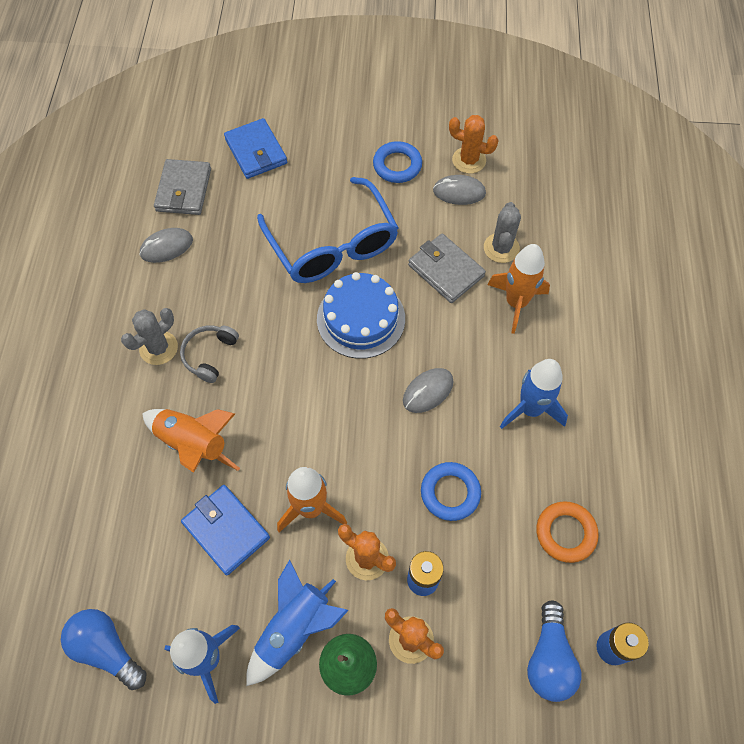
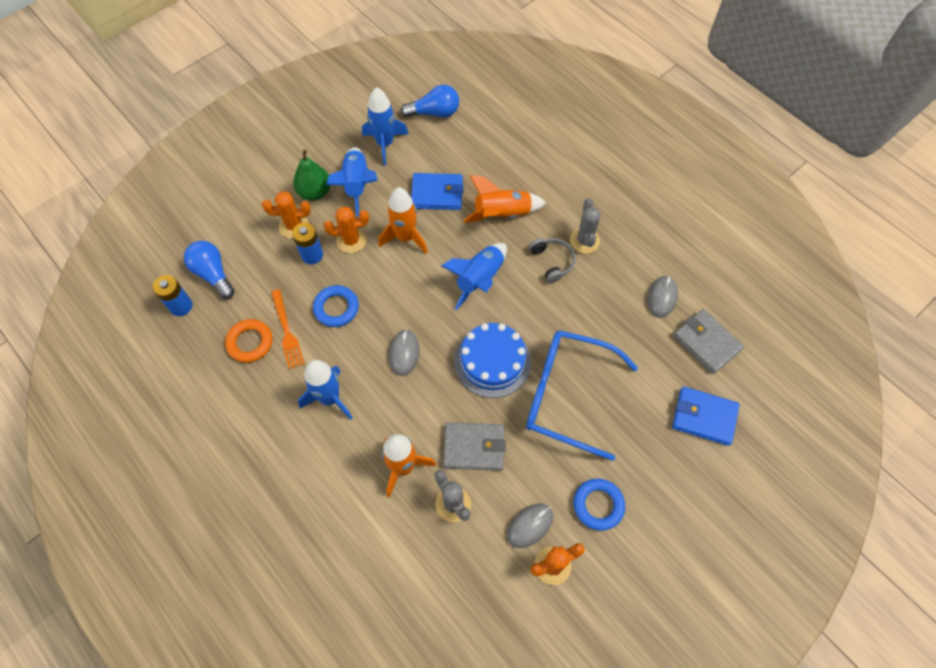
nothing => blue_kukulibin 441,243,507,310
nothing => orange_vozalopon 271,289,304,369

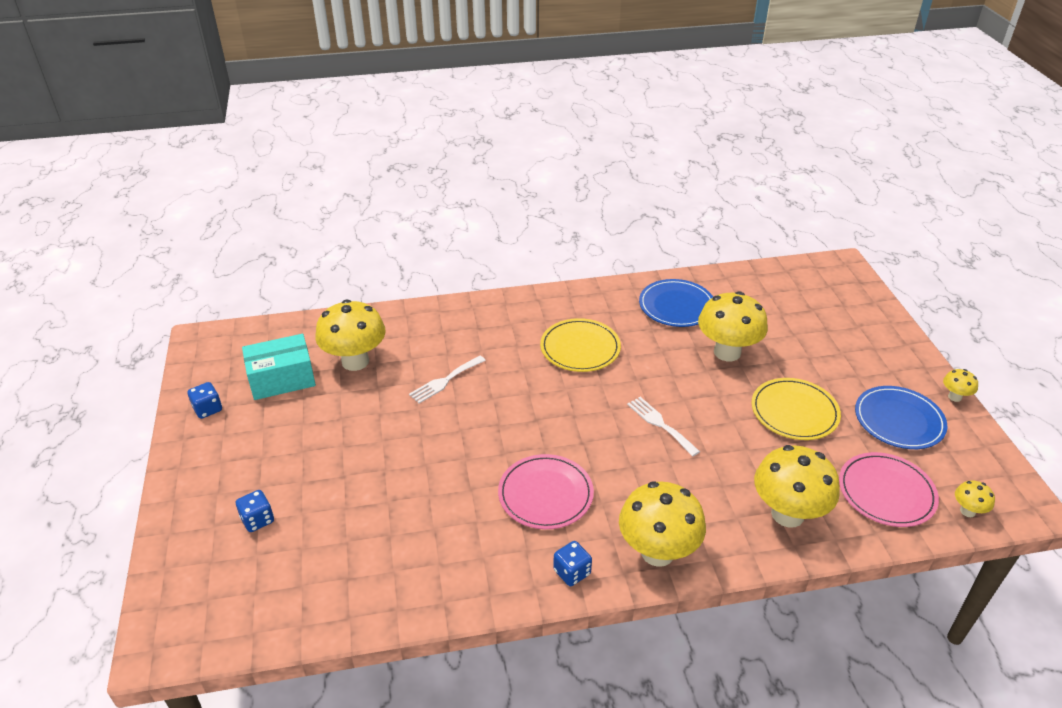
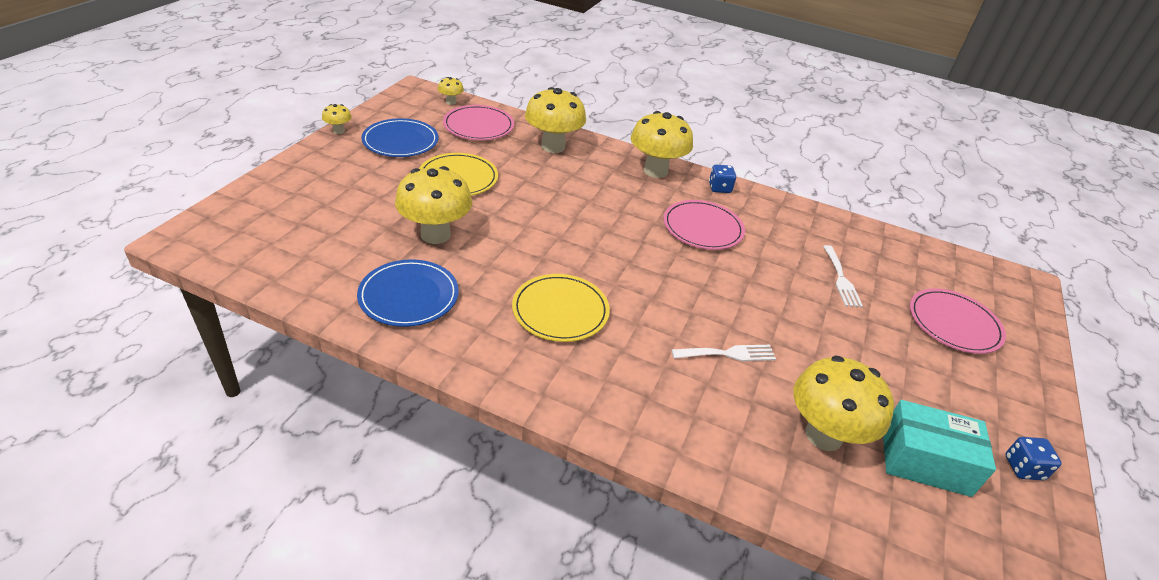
white_vozalopon 627,397,700,457 => white_vozalopon 823,245,863,307, shifted
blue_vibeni 236,490,274,532 => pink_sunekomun 910,288,1006,354

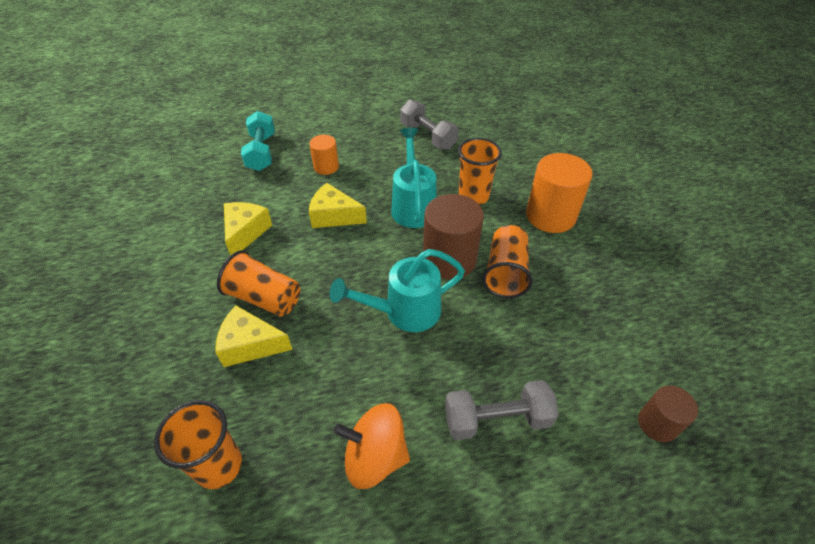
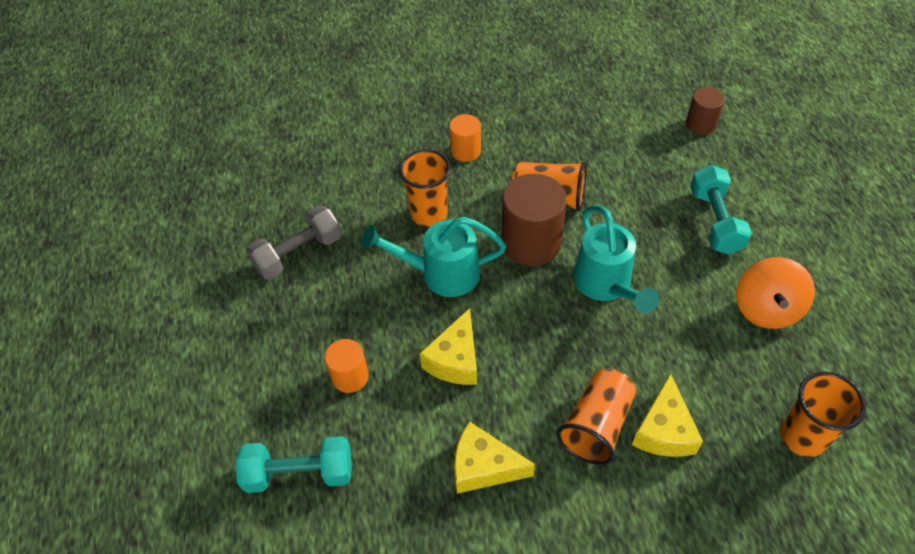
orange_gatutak 526,153,593,233 => orange_gatutak 449,114,481,162, x0.56
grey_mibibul 445,380,559,440 => turquoise_mibibul 690,165,752,254

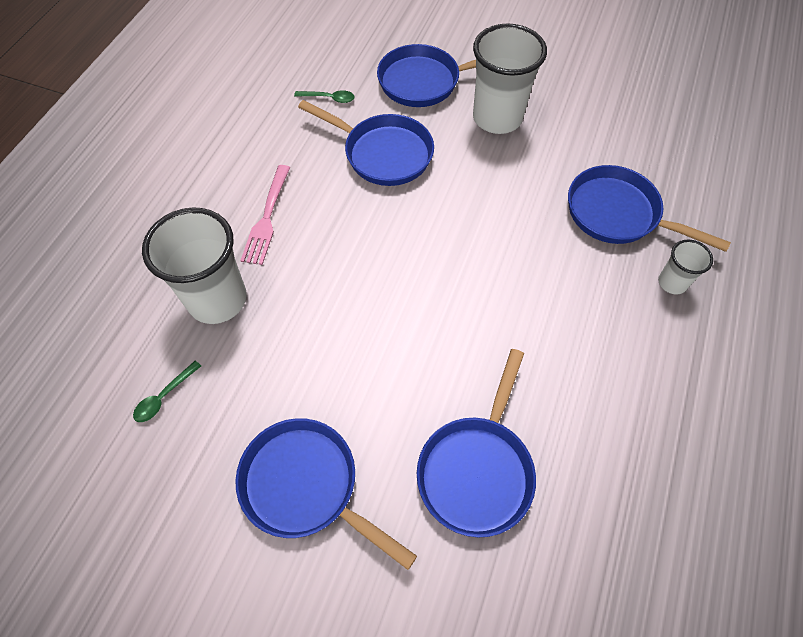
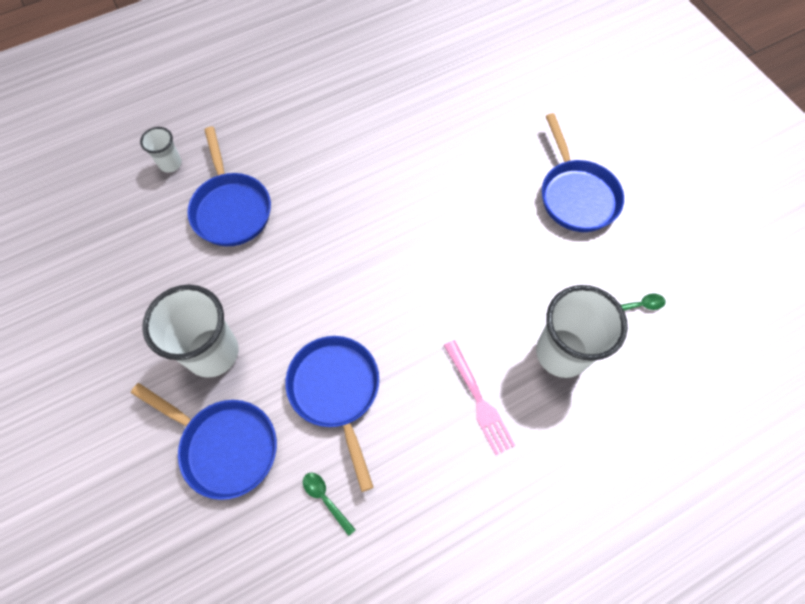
pink_vozalopon 240,165,290,265 => pink_vozalopon 443,340,516,455, 105 degrees clockwise
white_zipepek 658,239,713,295 => white_zipepek 140,127,182,173, shifted
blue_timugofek 417,349,536,538 => nothing

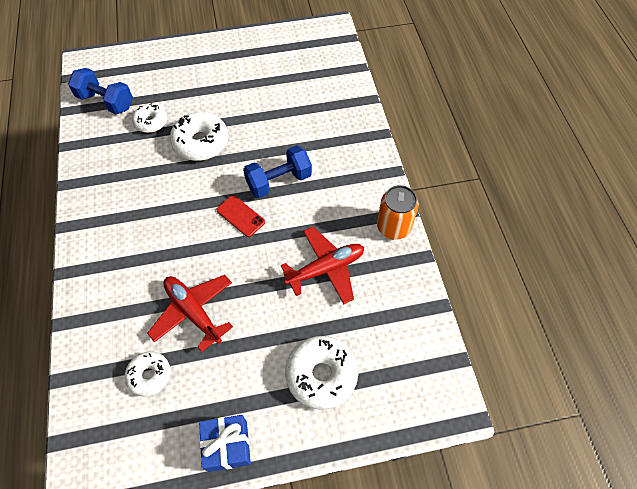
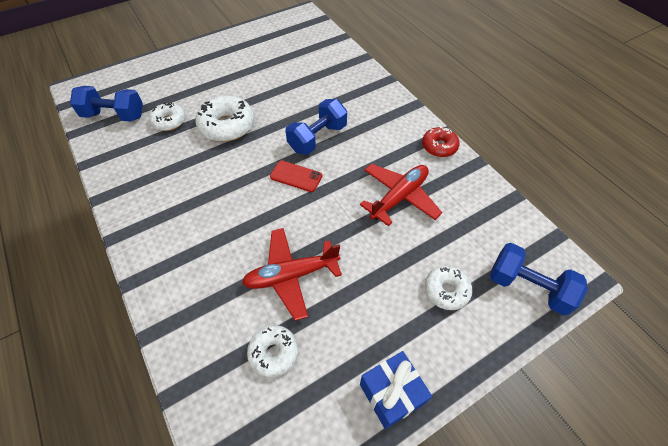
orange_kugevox 377,185,419,240 => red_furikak 422,127,460,157
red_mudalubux 147,275,233,352 => red_mudalubux 242,228,342,321, 45 degrees counterclockwise
white_furikak 285,336,358,410 => white_furikak 425,266,472,310, x0.62
nothing => blue_mibibul 490,243,588,315

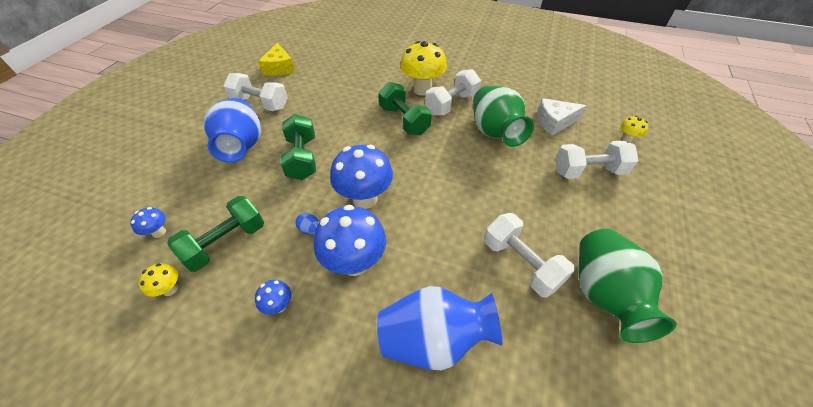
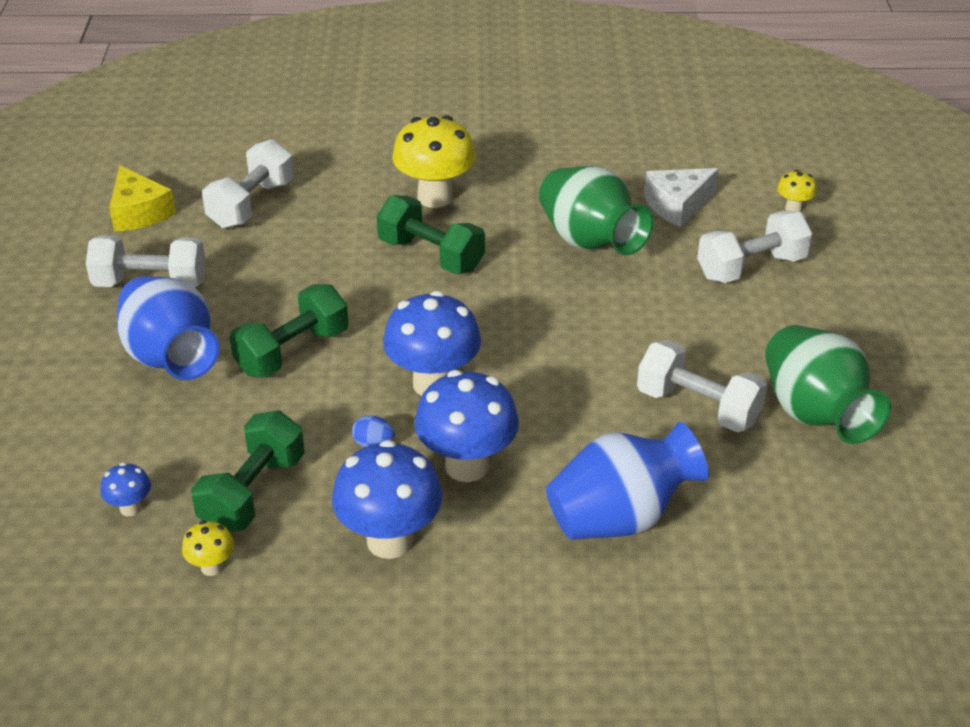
white_mibibul 425,69,481,115 => white_mibibul 202,139,294,229, shifted
green_mibibul 280,114,316,180 => green_mibibul 230,284,349,378, 75 degrees clockwise
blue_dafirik 255,280,291,315 => blue_dafirik 332,440,442,559, x2.13

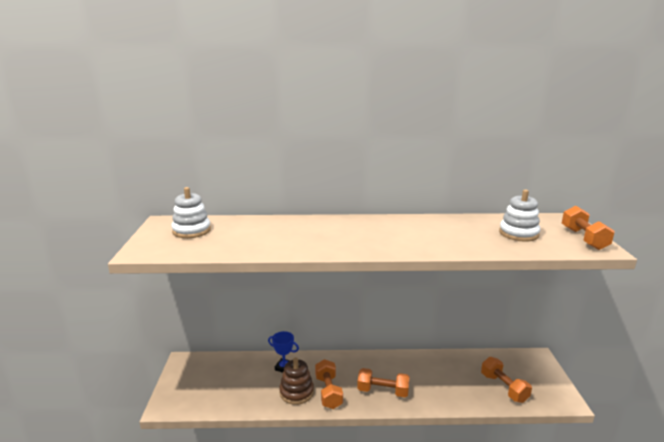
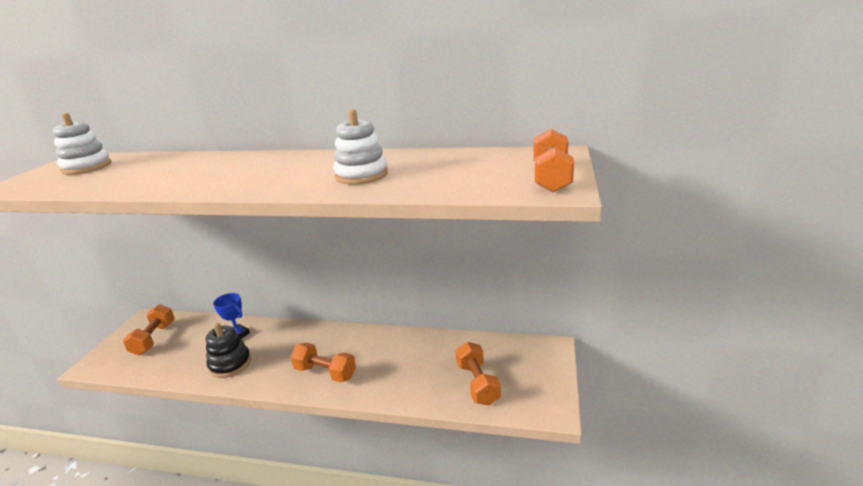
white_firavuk 499,189,540,242 => white_firavuk 333,109,388,185, shifted
brown_firavuk 279,357,314,405 => black_firavuk 206,323,251,378
orange_mibibul 315,359,343,409 => orange_mibibul 123,304,175,355, shifted

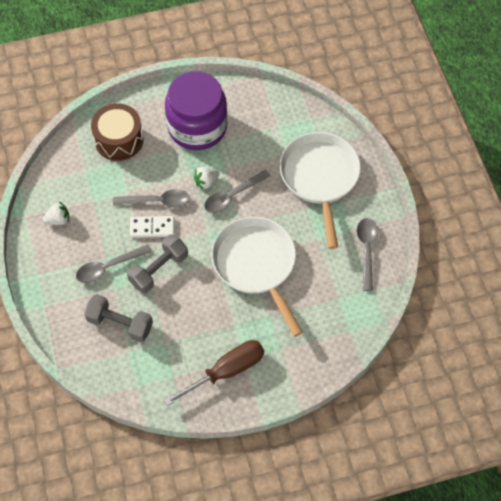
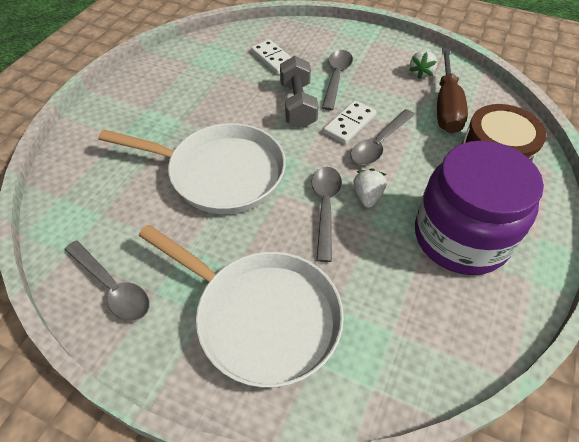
grey_mibibul 84,294,153,342 => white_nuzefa 251,39,292,75
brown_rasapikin 164,340,264,406 => brown_rasapikin 437,48,468,134, shifted

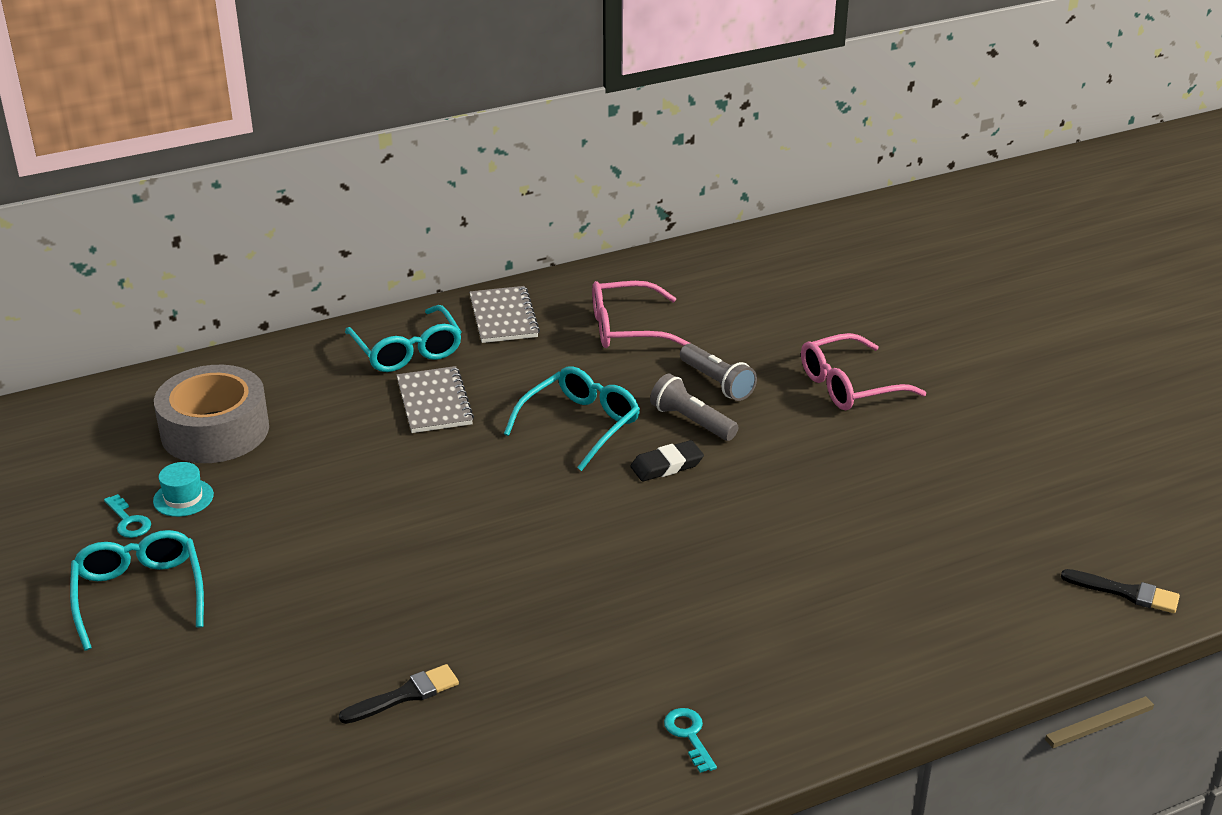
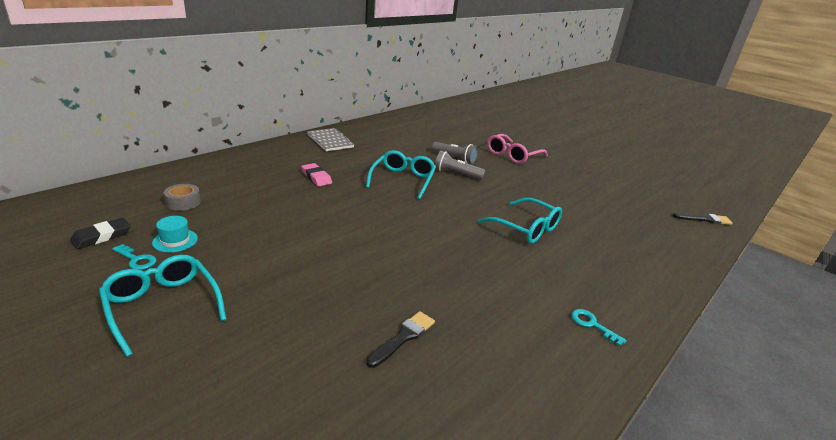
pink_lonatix 592,281,691,348 => nothing
turquoise_lonatix 345,305,462,372 => turquoise_lonatix 478,198,562,244, shifted
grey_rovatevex 154,365,269,463 => grey_rovatevex 164,184,201,211, x0.46
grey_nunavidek 397,366,474,433 => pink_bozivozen 301,163,332,186
black_bozivozen 630,440,704,481 => black_bozivozen 70,218,130,249, shifted

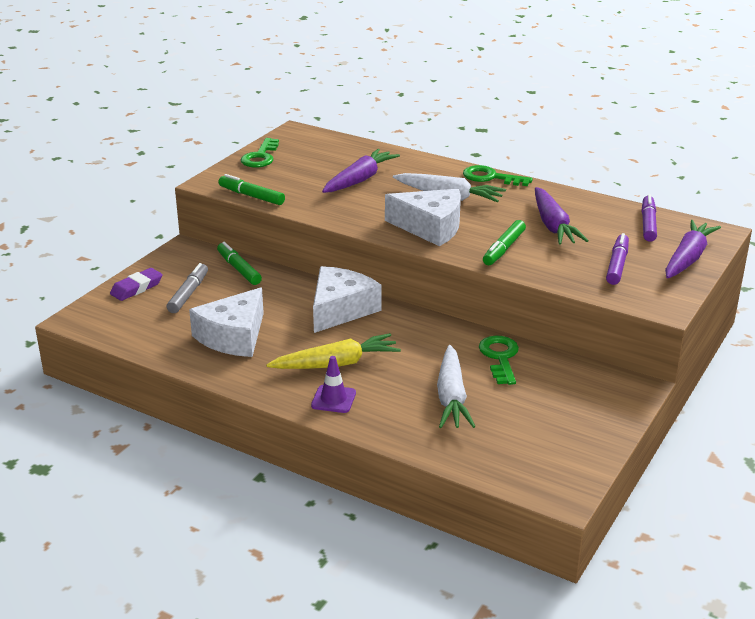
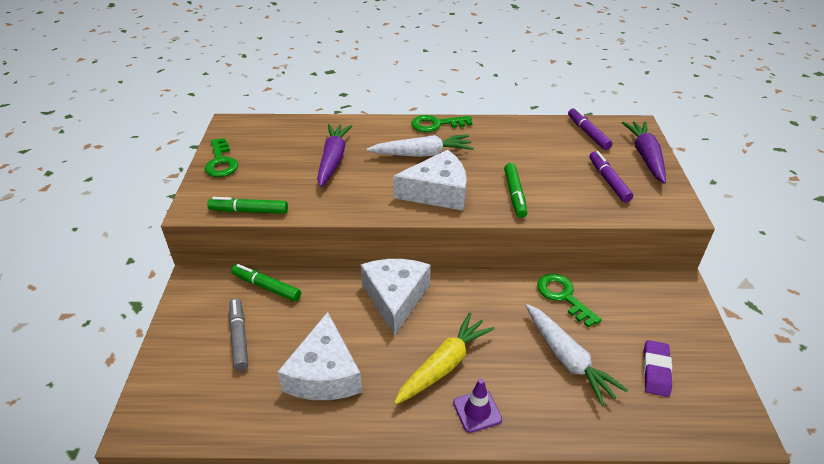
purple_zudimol 535,187,589,245 => nothing
purple_bozivozen 110,268,163,301 => purple_bozivozen 643,340,672,397, shifted

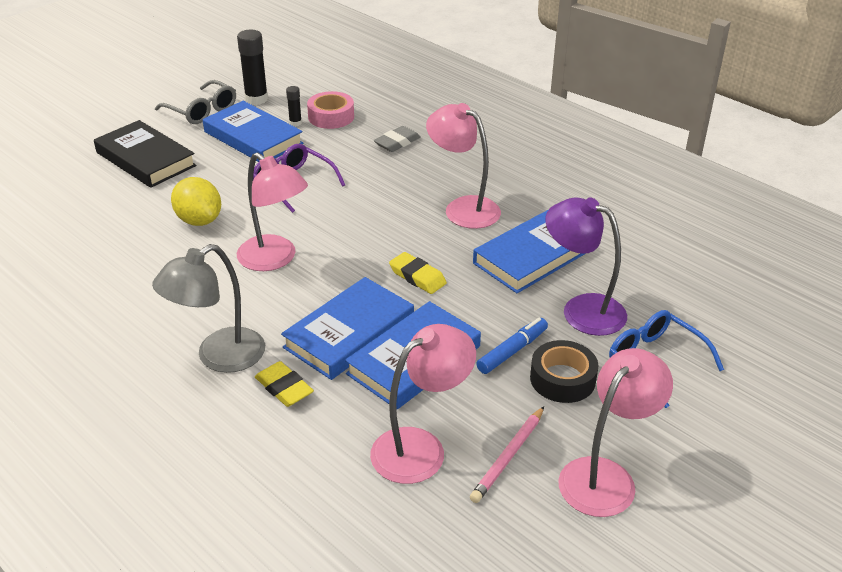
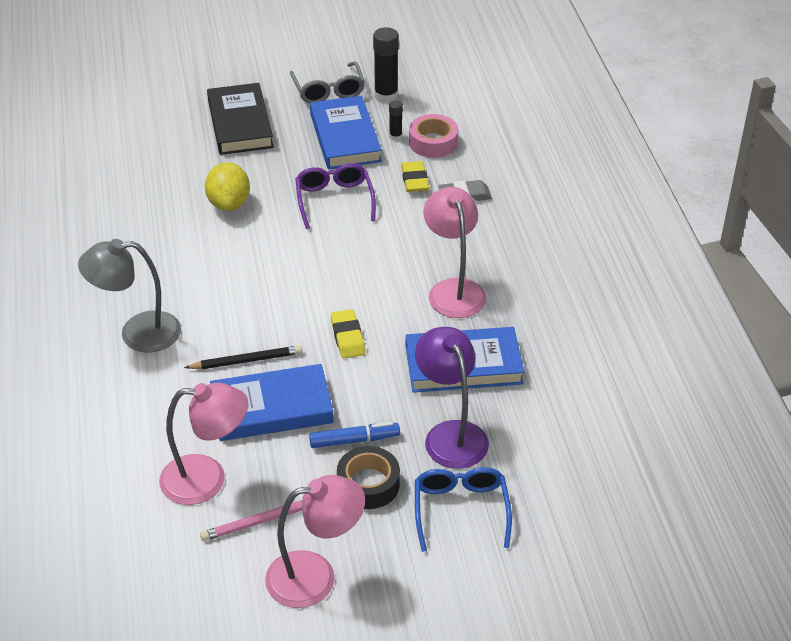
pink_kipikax 237,152,308,271 => nothing
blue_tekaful 281,277,414,380 => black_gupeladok 184,345,302,369
yellow_bozivozen 255,361,314,407 => yellow_bozivozen 401,161,429,192, shifted

